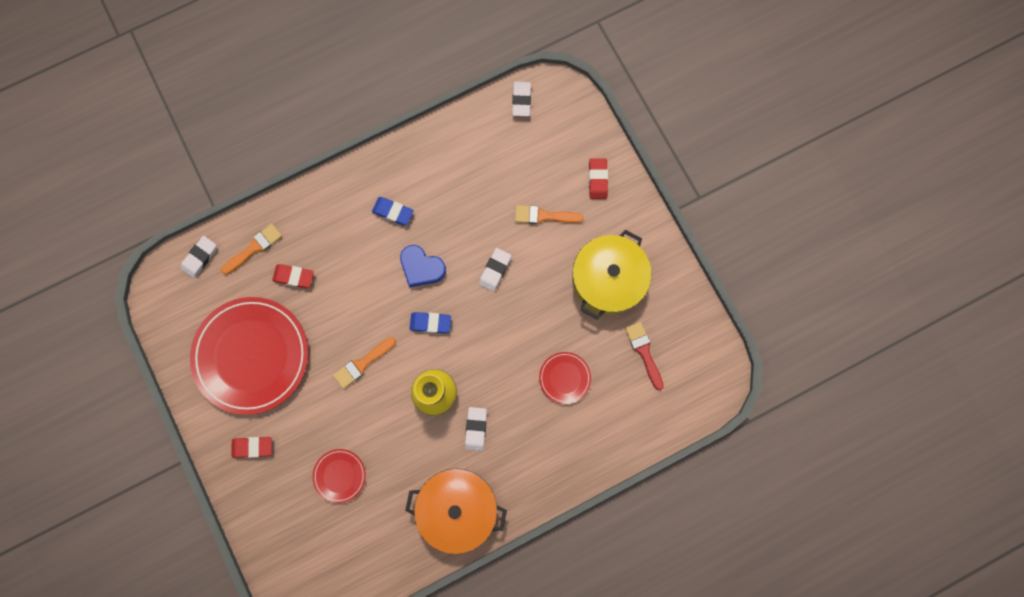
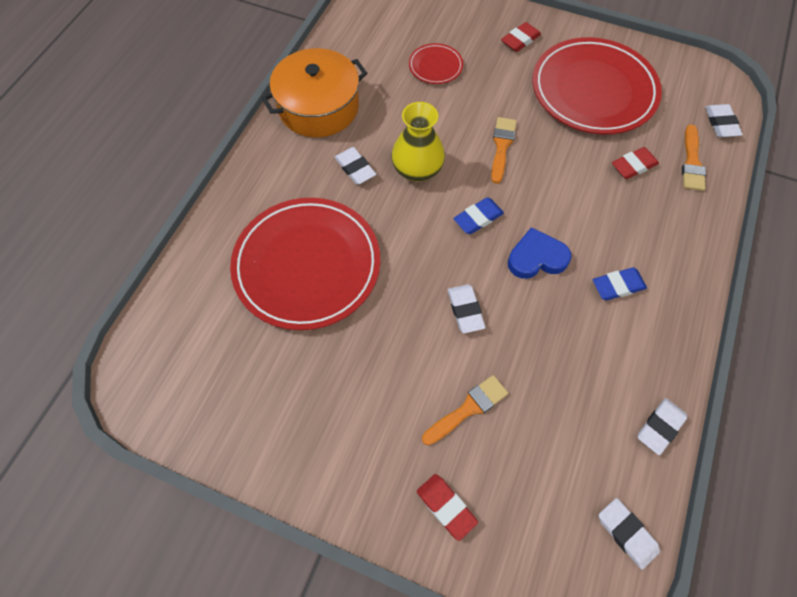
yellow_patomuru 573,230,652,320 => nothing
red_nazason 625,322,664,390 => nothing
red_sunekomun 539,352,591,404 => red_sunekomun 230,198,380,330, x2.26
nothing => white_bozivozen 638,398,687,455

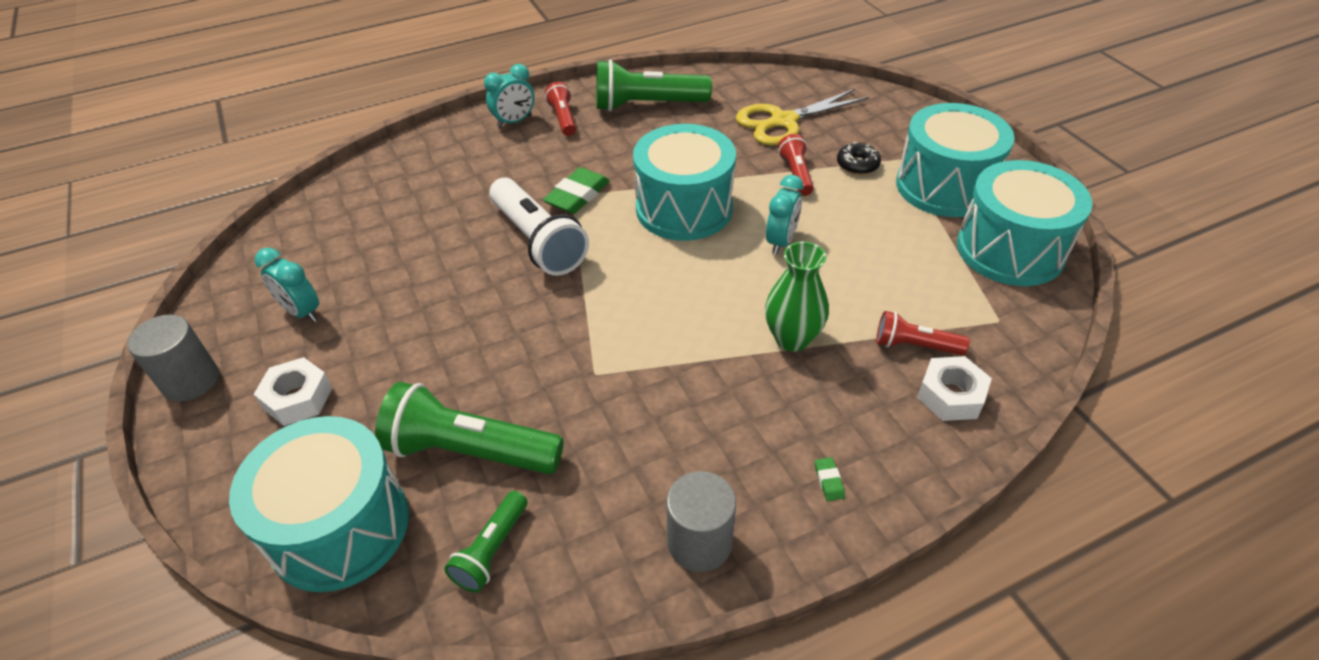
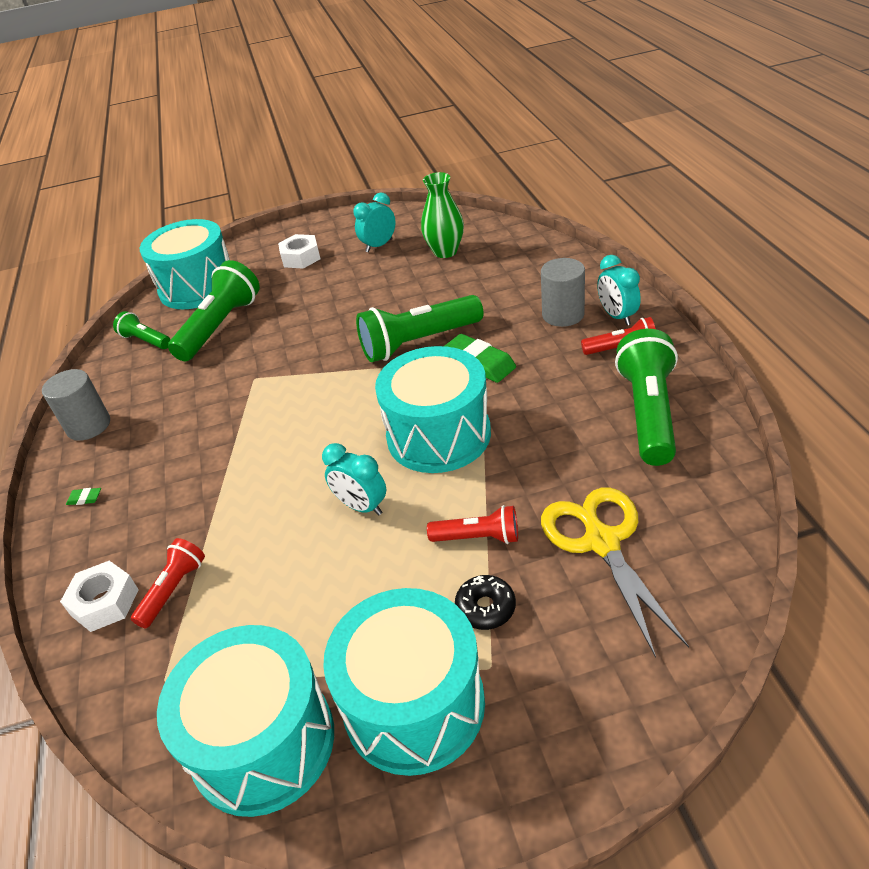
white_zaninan 489,178,589,276 => green_zaninan 356,295,484,362
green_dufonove 765,242,829,352 => green_dufonove 421,172,464,258, shifted
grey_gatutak 127,315,219,402 => grey_gatutak 541,258,585,327, shifted

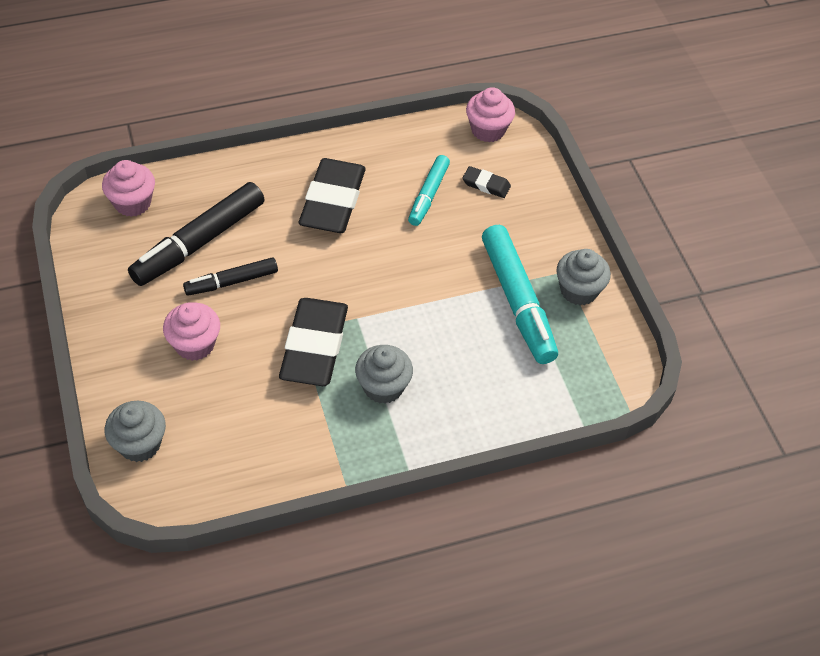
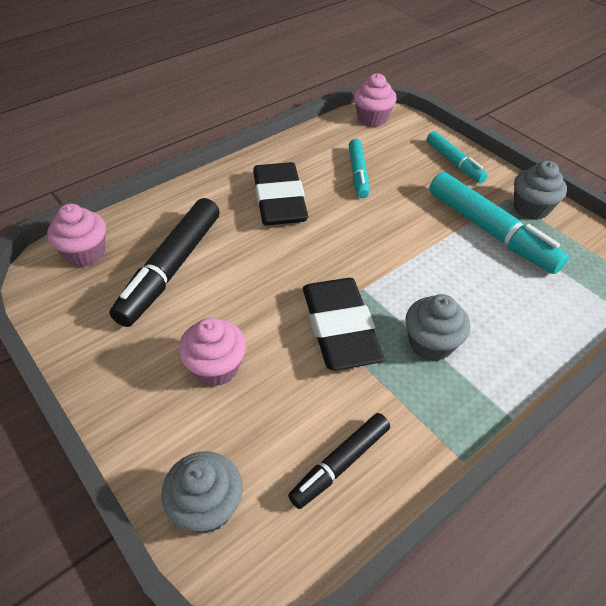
black_bozivozen 462,166,511,198 => nothing
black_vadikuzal 183,257,278,296 => black_vadikuzal 288,413,390,509, shifted
nothing => turquoise_vadikuzal 426,131,488,183

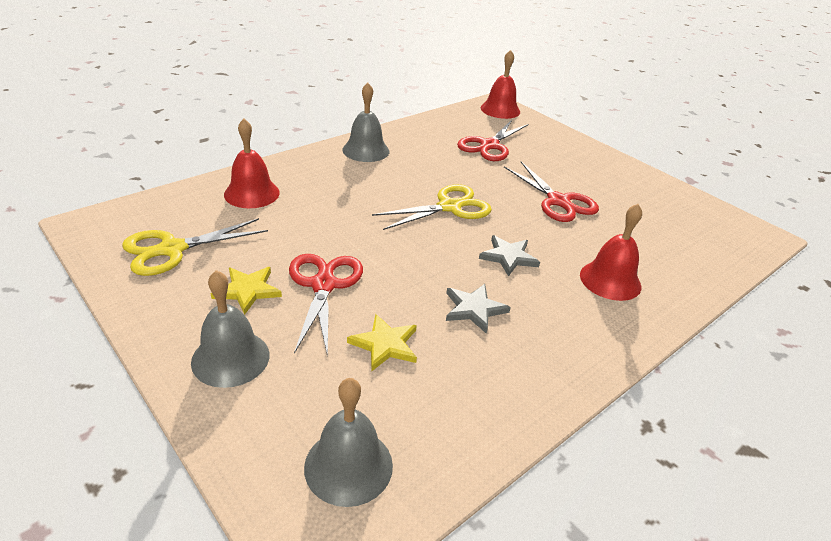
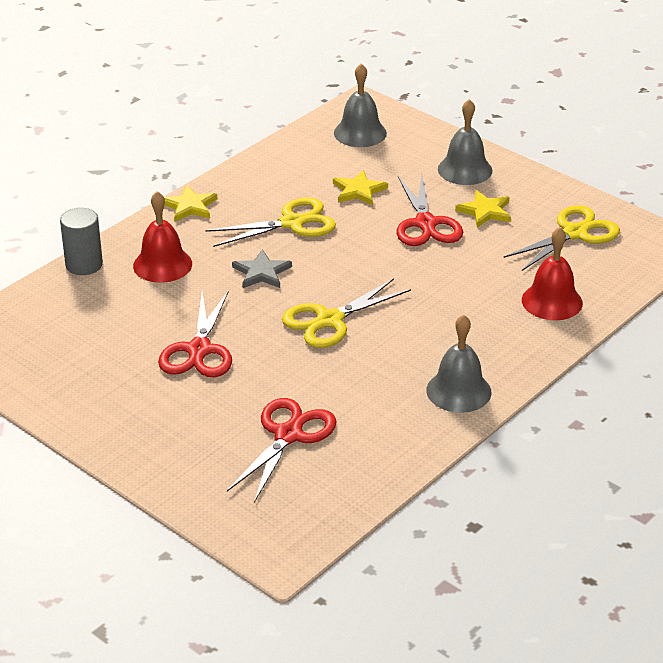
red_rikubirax 481,50,520,119 => nothing
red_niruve 504,162,599,222 => red_niruve 158,290,232,377, 135 degrees counterclockwise
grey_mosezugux 446,284,511,334 => yellow_niruve 205,198,336,247
nothing => yellow_mosezugux 164,186,217,222
nothing => grey_gatutak 60,208,103,275

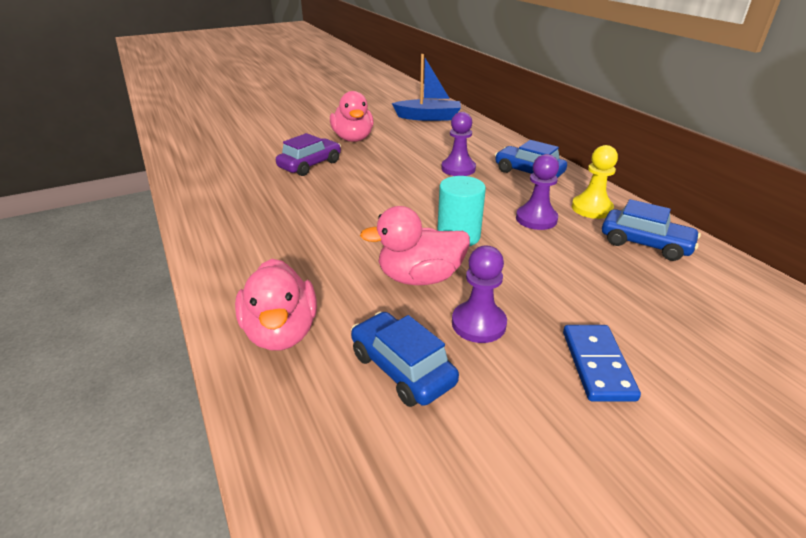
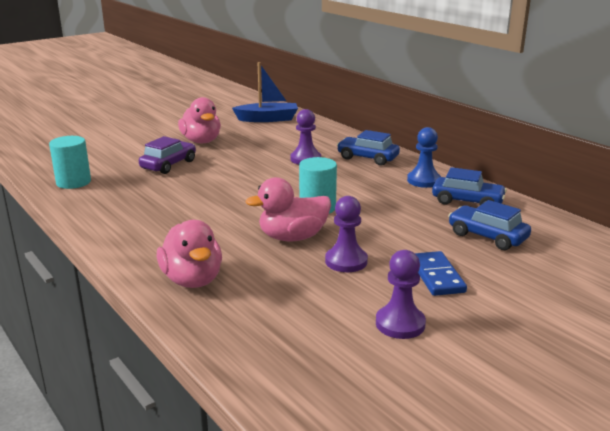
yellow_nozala 572,145,618,219 => blue_nozala 407,127,441,188
purple_nozala 516,154,559,230 => purple_nozala 376,250,426,339, shifted
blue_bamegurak 351,312,459,407 => blue_bamegurak 448,200,531,250, shifted
nothing => turquoise_gatutak 49,136,91,189

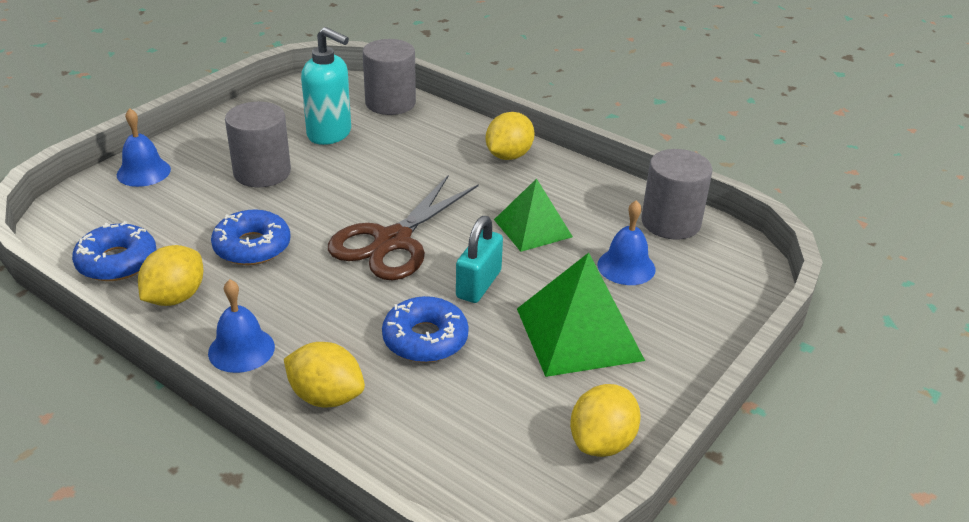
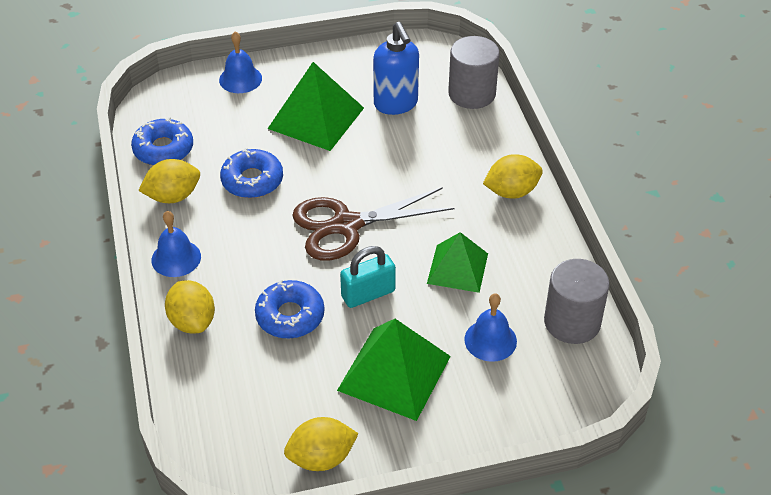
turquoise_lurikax 301,27,351,145 => blue_lurikax 373,22,419,115
grey_gatutak 225,102,291,187 => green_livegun 268,62,364,151

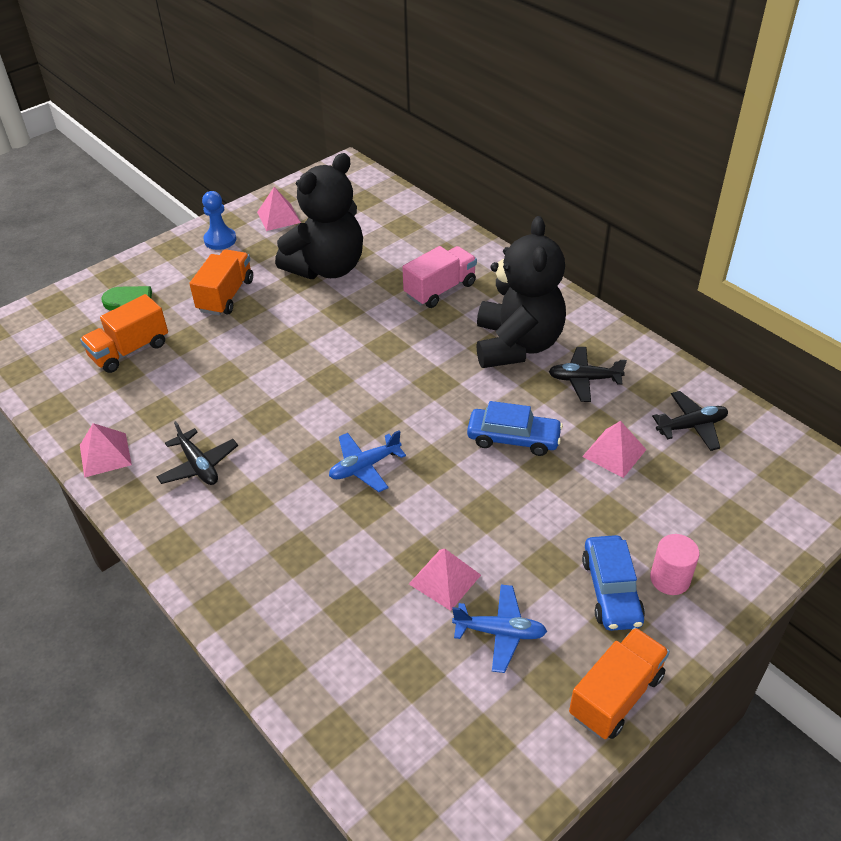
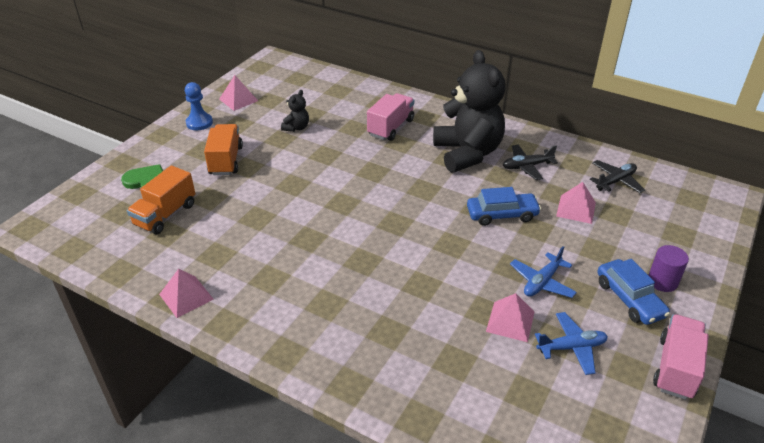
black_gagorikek 275,153,363,279 => black_gagorikek 281,90,309,132, x0.42
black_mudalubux 156,421,238,485 => nothing
blue_mudalubux 329,430,406,492 => blue_mudalubux 510,246,577,298, shifted
pink_gatutak 650,534,700,595 => purple_gatutak 648,245,689,292
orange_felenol 569,627,670,739 => pink_felenol 653,314,709,400

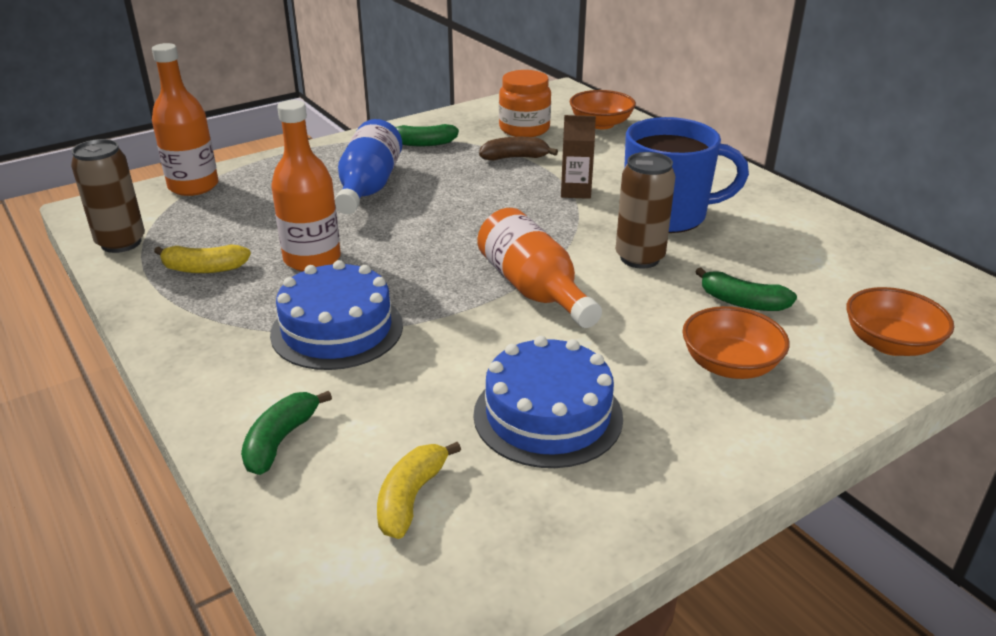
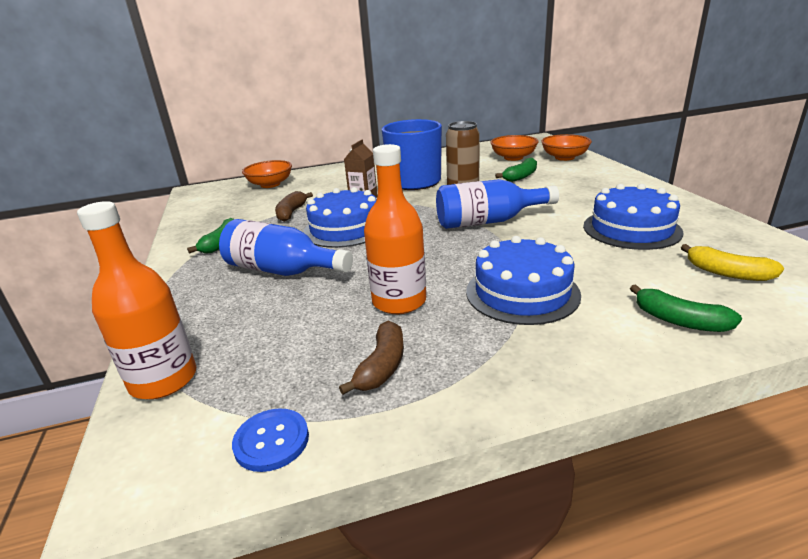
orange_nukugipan 499,70,551,137 => nothing
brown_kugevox 71,139,145,253 => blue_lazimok 232,408,309,472
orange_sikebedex 477,208,602,328 => blue_sikebedex 436,179,559,229
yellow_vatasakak 154,244,251,273 => brown_vatasakak 339,321,404,395
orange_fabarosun 682,306,790,379 => orange_fabarosun 490,135,539,161, shifted
nothing => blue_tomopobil 303,187,377,248

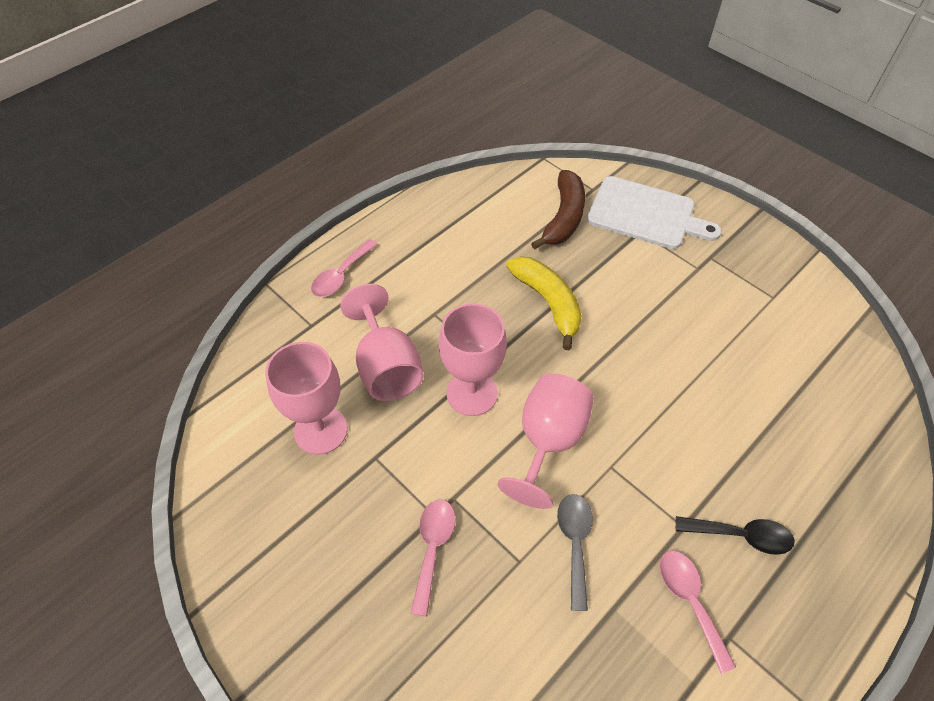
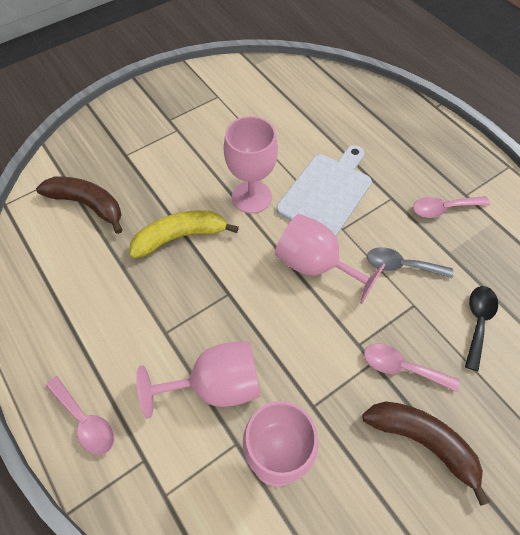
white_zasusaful 587,176,722,249 => white_zasusaful 276,145,372,236, shifted
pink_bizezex 439,303,507,416 => pink_bizezex 224,116,278,214, shifted
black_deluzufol 676,516,795,555 => black_deluzufol 465,286,498,371, shifted
nothing => brown_vatasakak 362,401,489,506

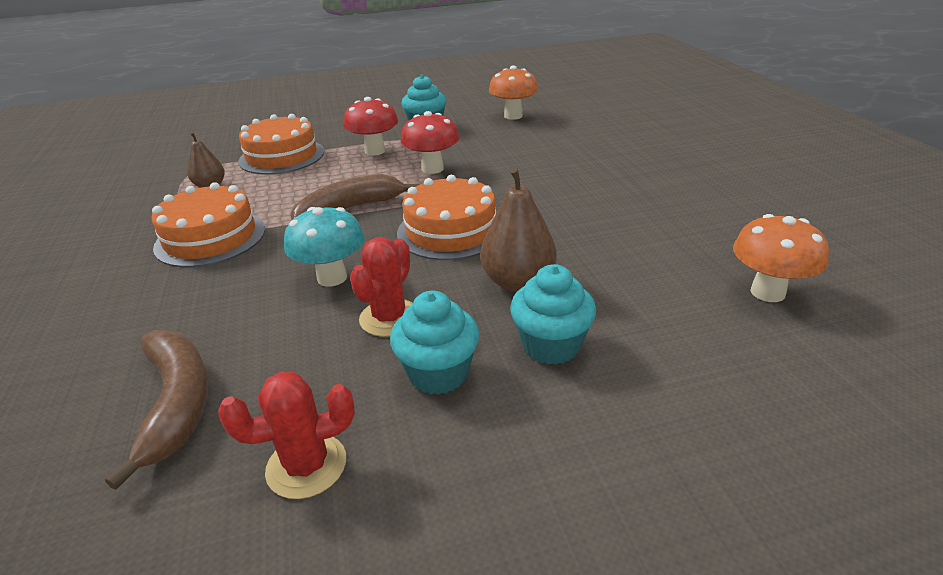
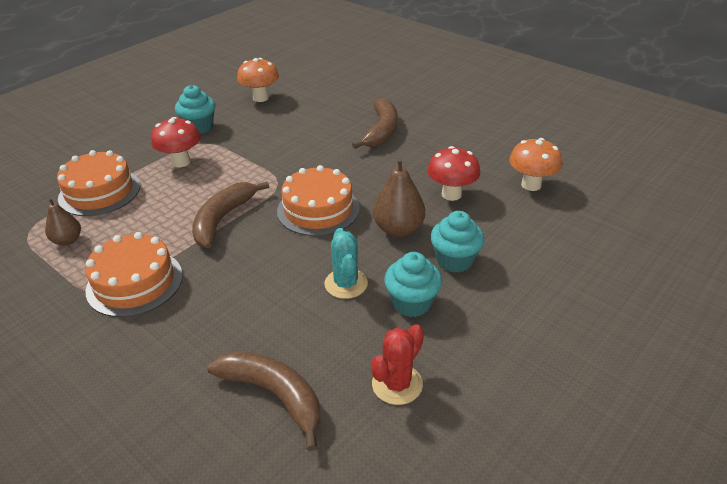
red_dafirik 401,111,459,174 => red_dafirik 427,146,480,201, shifted
turquoise_dafirik 284,207,365,287 => nothing
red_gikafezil 350,237,413,337 => turquoise_gikafezil 325,228,368,299
nothing => brown_vatasakak 352,98,398,149

